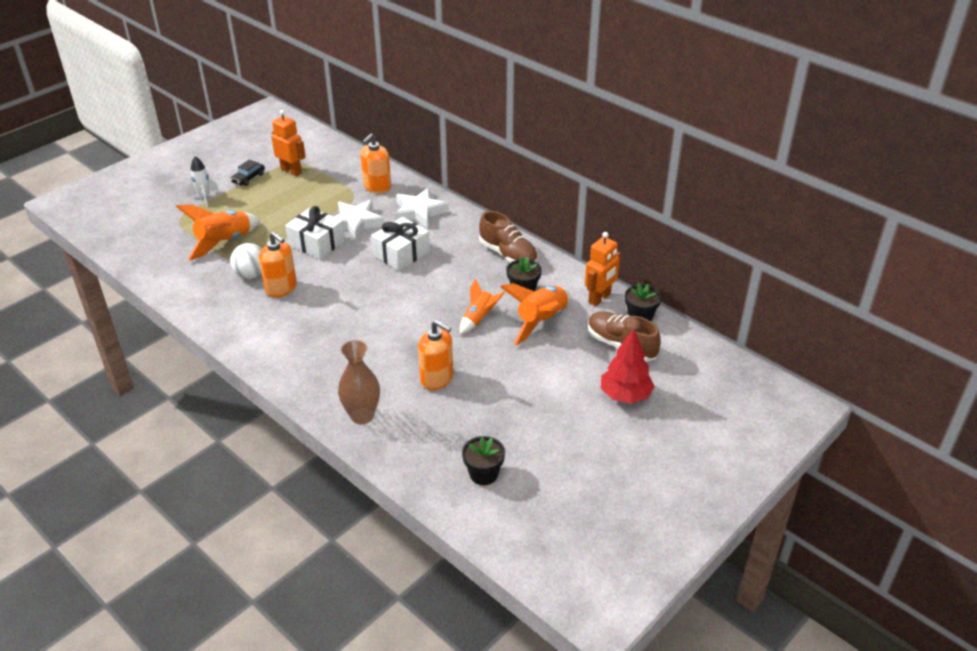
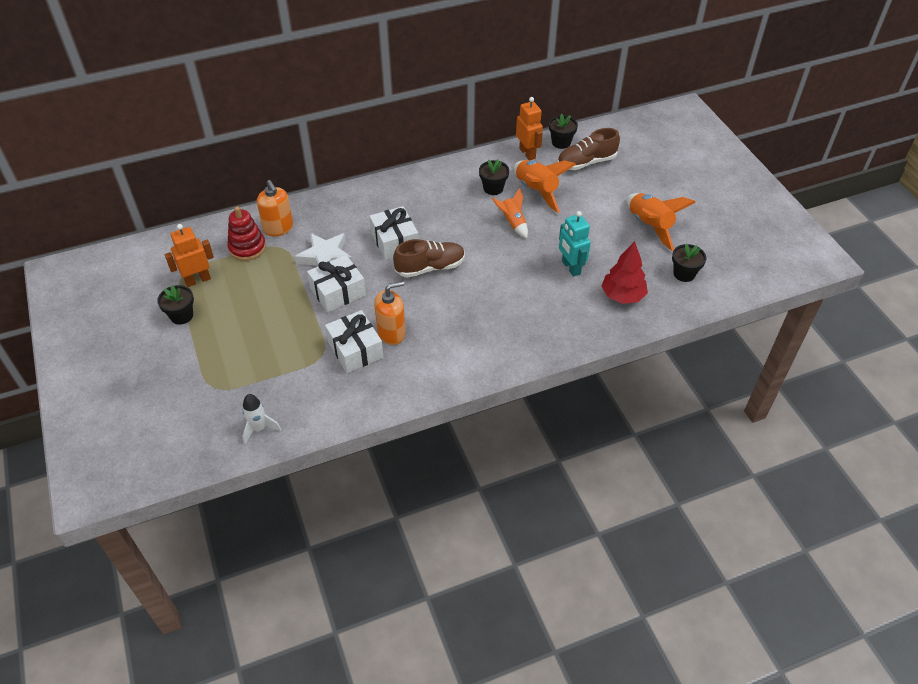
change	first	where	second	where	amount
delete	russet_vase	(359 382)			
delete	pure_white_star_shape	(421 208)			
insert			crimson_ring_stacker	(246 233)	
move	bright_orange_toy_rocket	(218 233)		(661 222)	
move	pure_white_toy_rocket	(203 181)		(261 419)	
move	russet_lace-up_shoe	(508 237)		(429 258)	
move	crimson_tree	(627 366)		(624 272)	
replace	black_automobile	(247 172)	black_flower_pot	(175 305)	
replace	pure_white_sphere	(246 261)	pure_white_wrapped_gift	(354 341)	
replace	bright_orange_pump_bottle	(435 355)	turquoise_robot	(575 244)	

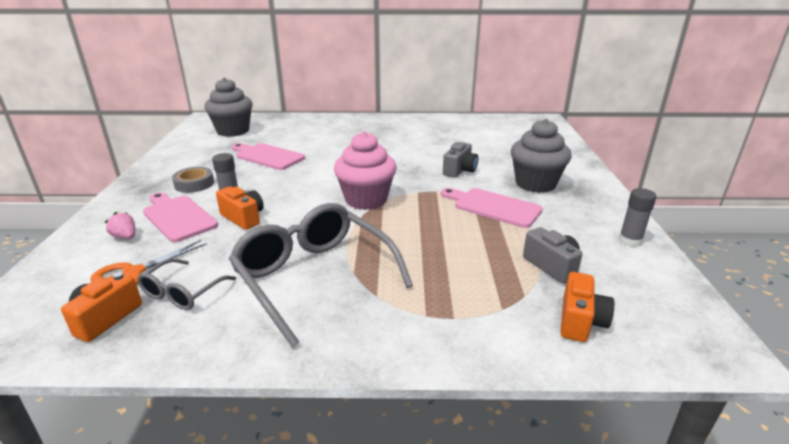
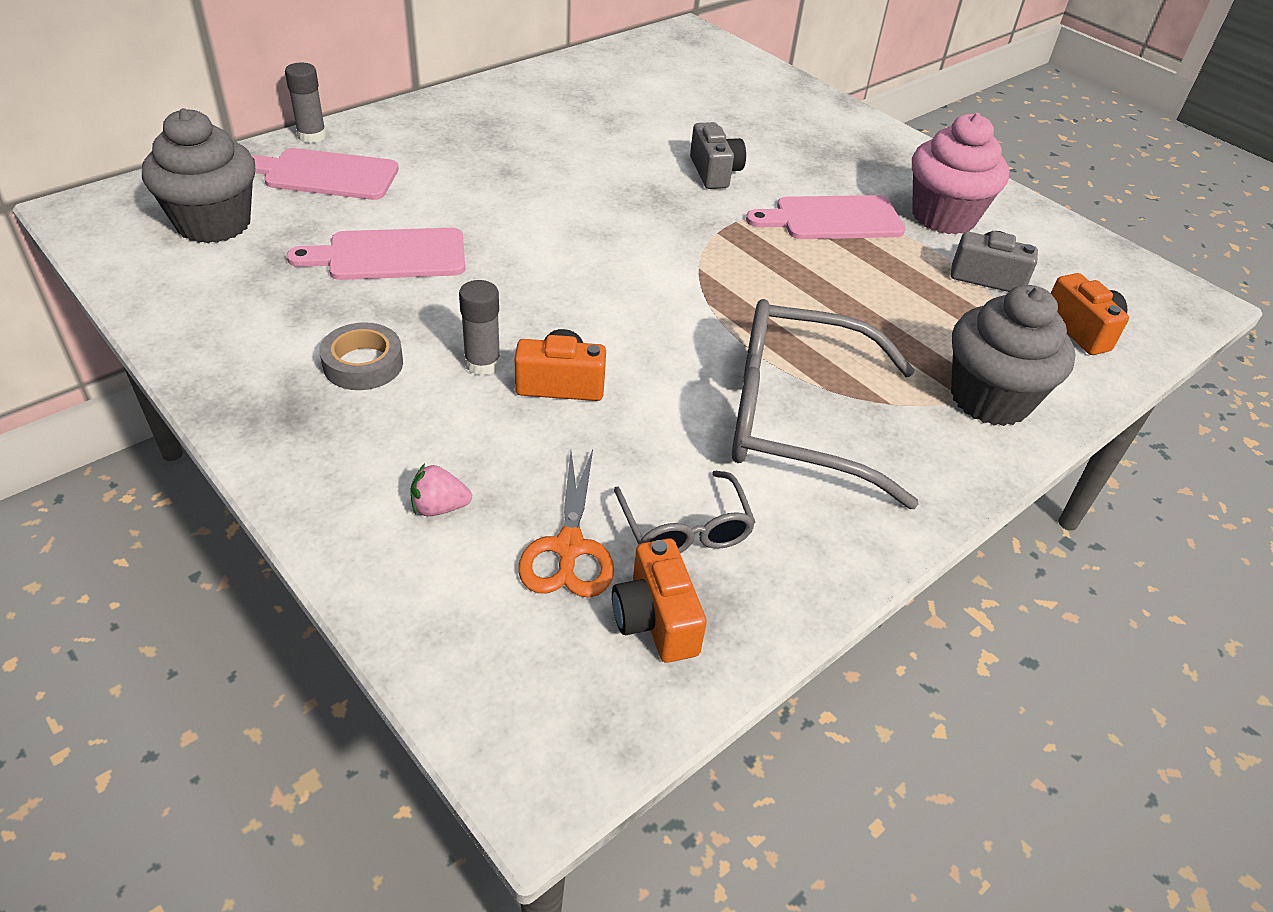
change	first	where	second	where	amount
move	rosy_bread_board	(180 217)		(325 174)	
move	rosy_fairy_cake	(365 170)		(960 173)	
move	grey_fairy_cake	(541 156)		(1013 355)	
move	grey_glue_stick	(637 217)		(305 103)	

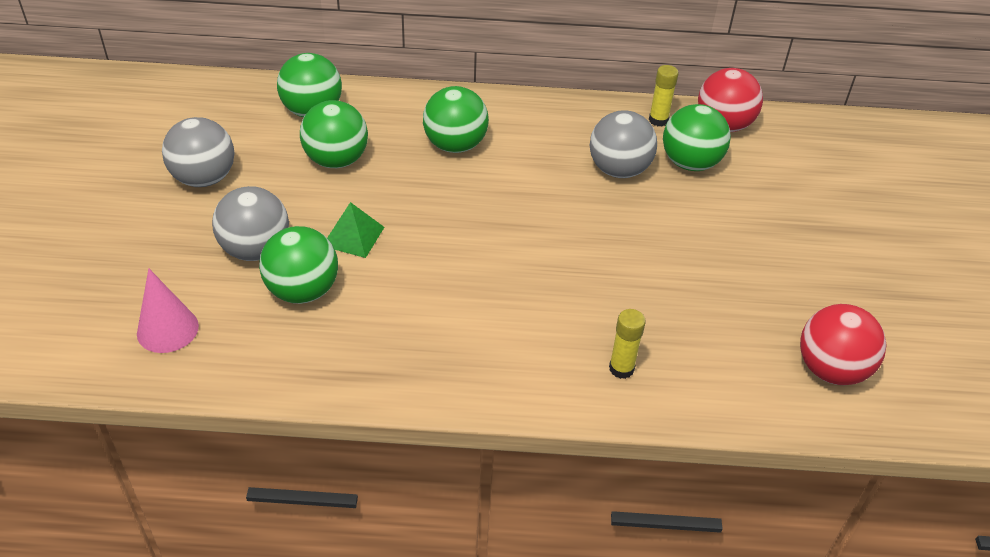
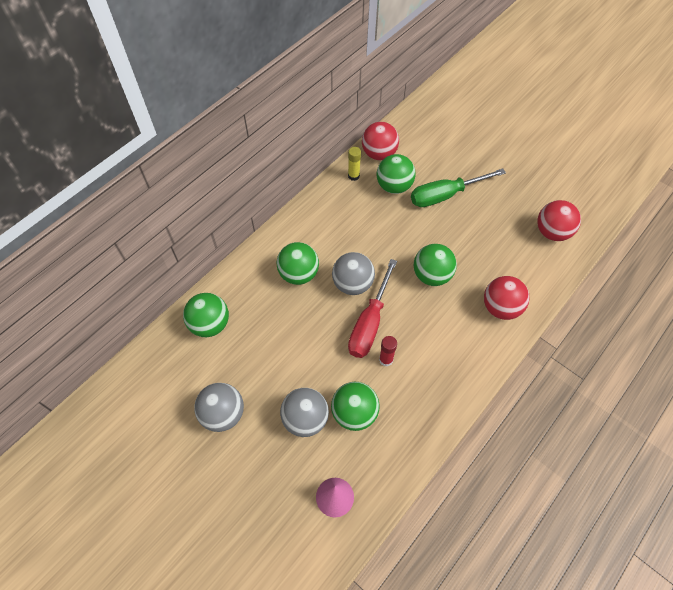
change	first	where	second	where	amount
delete	leaf-green_solid_pyramid	(355 230)			
insert			crimson_hand_screwdriver	(372 308)	
insert			crimson_glue_stick	(388 351)	
insert			leaf-green_hand_screwdriver	(458 187)	
move	leaf-green_sphere	(334 134)		(435 265)	
move	grey_sphere	(623 144)		(353 273)	
replace	yellow_glue_stick	(627 344)	crimson_sphere	(507 298)	

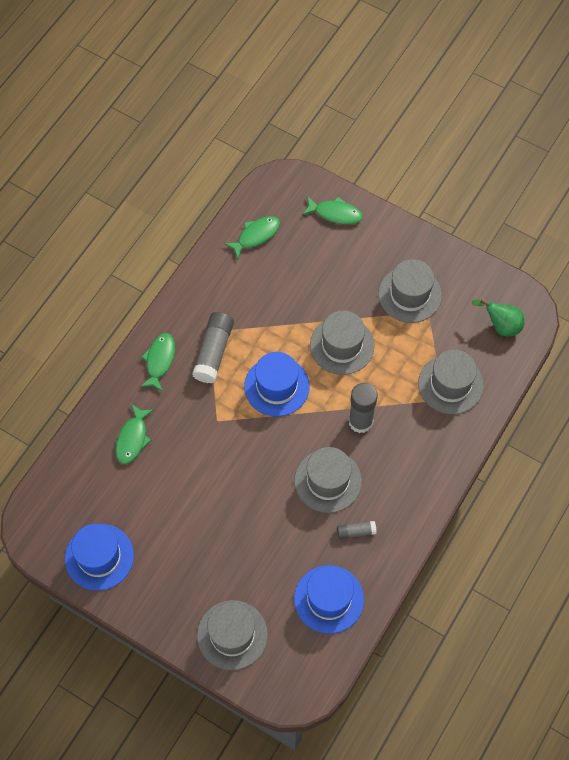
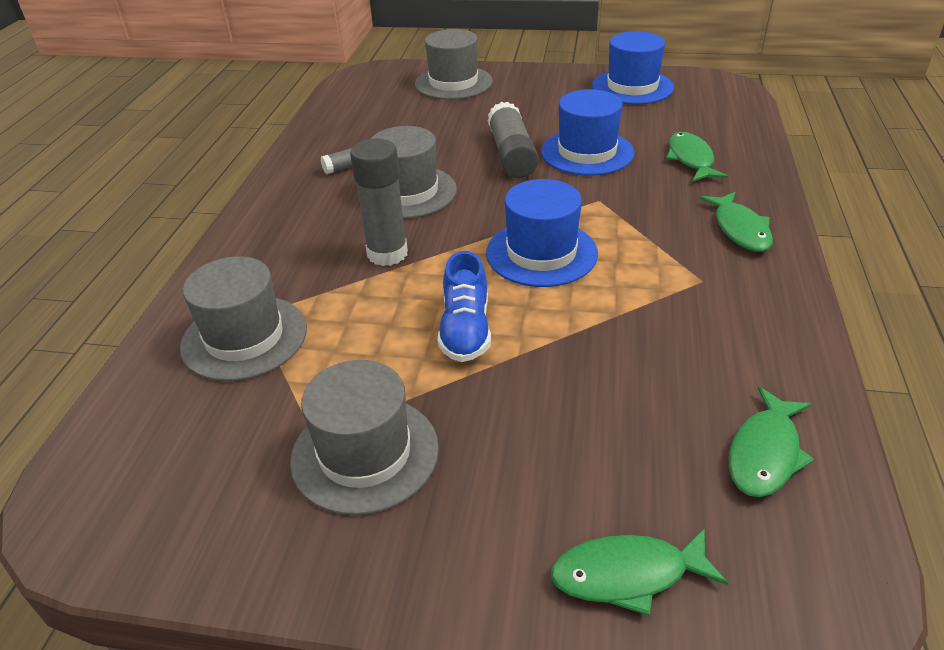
change	first	where	second	where	amount
delete	leaf-green_toy_pear	(498 318)			
move	grey_glue_stick	(213 347)		(513 140)	
move	blue_top_hat	(329 599)		(587 132)	
replace	grey_top_hat	(342 343)	blue_lace-up_shoe	(464 306)	

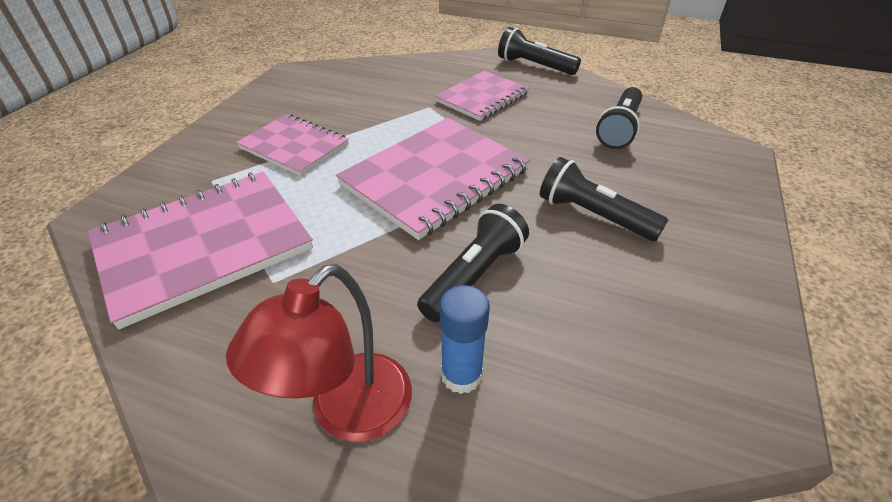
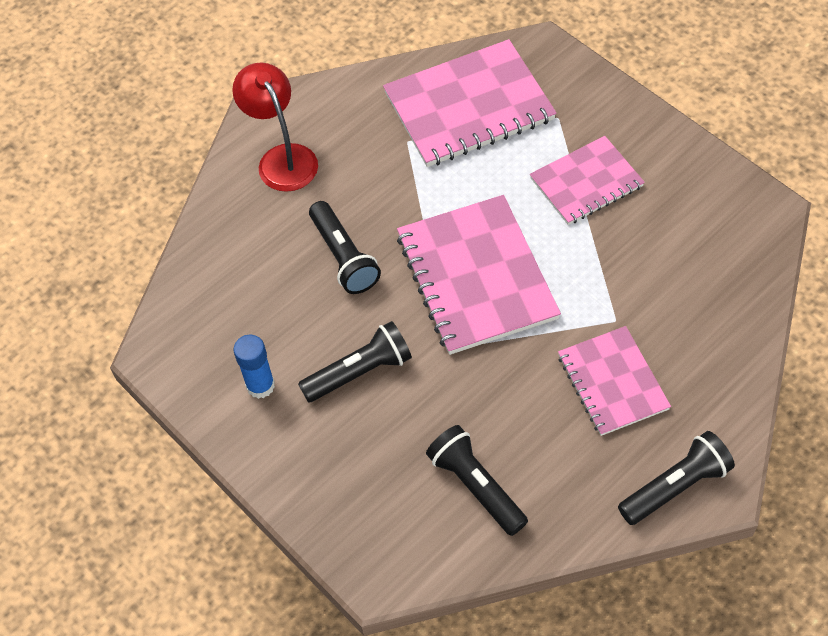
change	first	where	second	where	amount
move	blue_glue_stick	(464 339)		(254 366)	
rotate	rosy_notebook	(200 250)		(469 103)	75 degrees clockwise

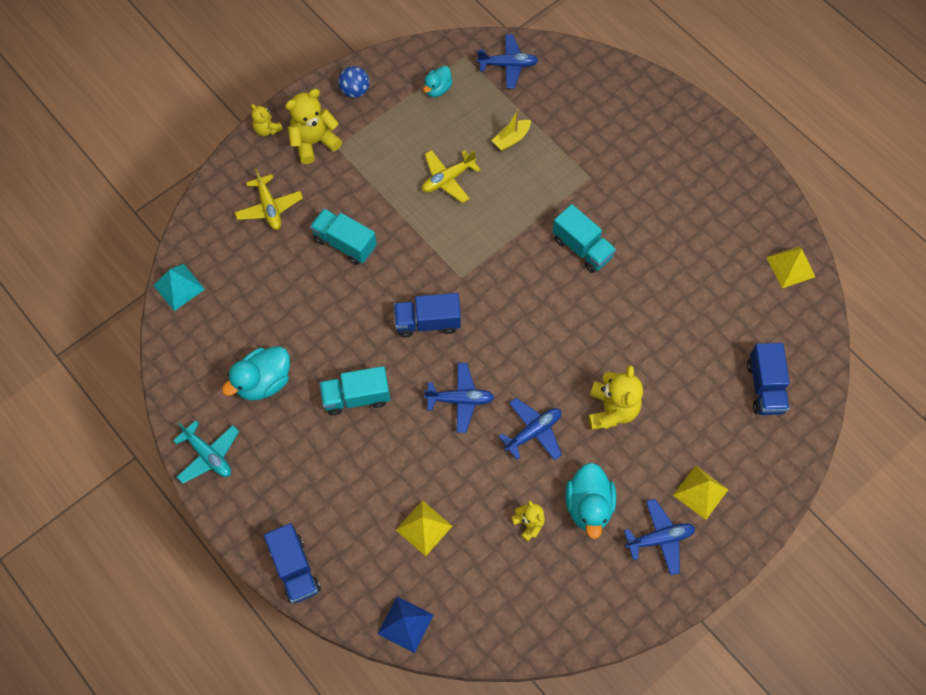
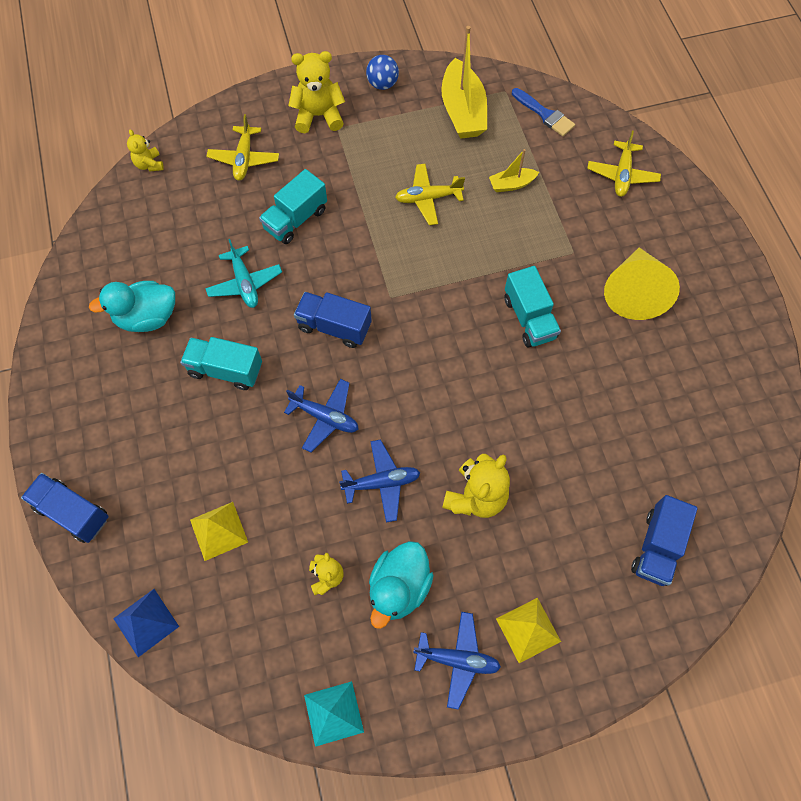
change	first	where	second	where	amount
delete	yellow_solid_pyramid	(790 267)			
insert			yellow_toy_plane	(624 164)	
insert			yellow_solid_cone	(642 283)	
move	turquoise_solid_pyramid	(179 287)		(334 714)	
move	turquoise_toy_plane	(206 452)		(243 273)	
move	yellow_stuffed_bear	(267 120)		(145 150)	
replace	turquoise_toy_duck	(438 81)	yellow_boat	(464 82)	
replace	blue_toy_plane	(507 61)	blue_paintbrush	(543 112)	
rotate	blue_truck	(292 563)		(65 508)	120 degrees clockwise
rotate	turquoise_truck	(343 236)		(293 206)	105 degrees counterclockwise

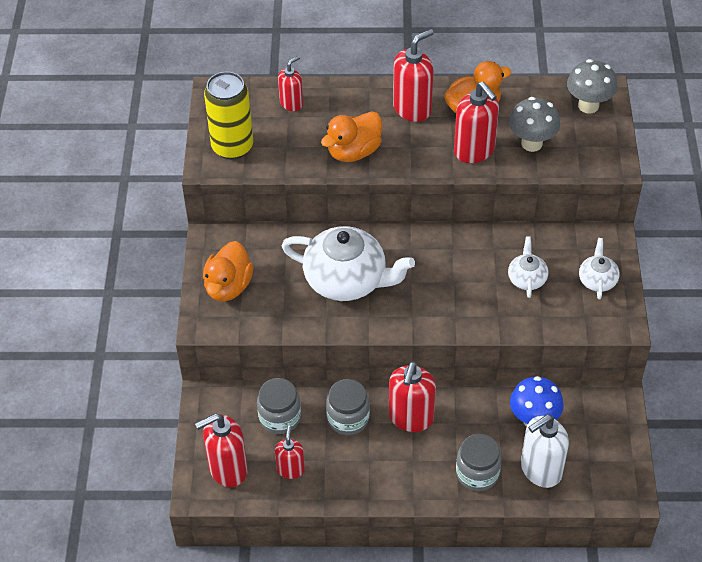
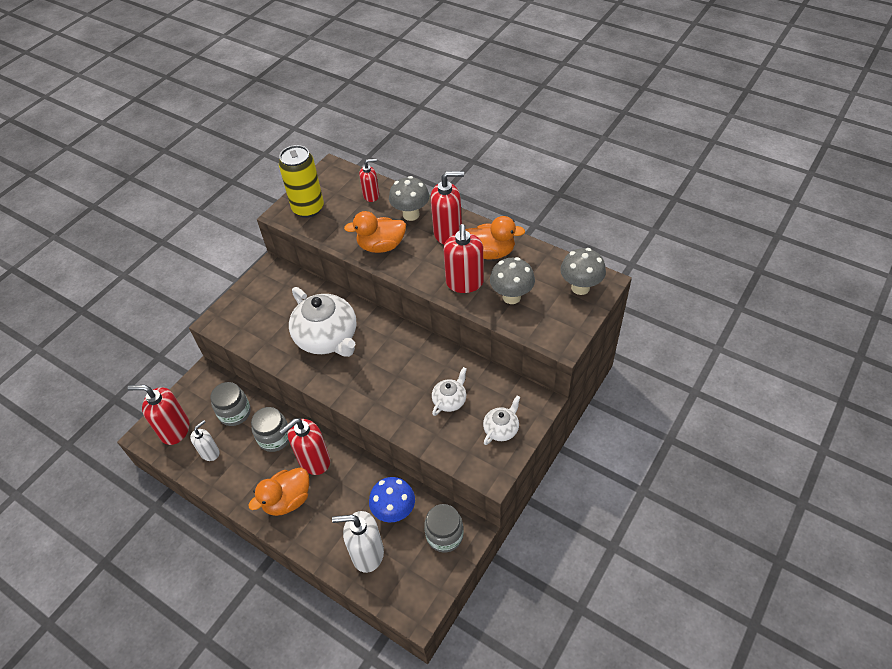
change	first	where	second	where	amount
insert			grey_fungus	(409 198)	
move	bright_orange_toy_duck	(228 271)		(278 491)	
move	grey_jam_jar	(478 462)		(443 528)	
recolor	crimson_pump_bottle	(290 452)	pure_white_pump_bottle	(205 440)	

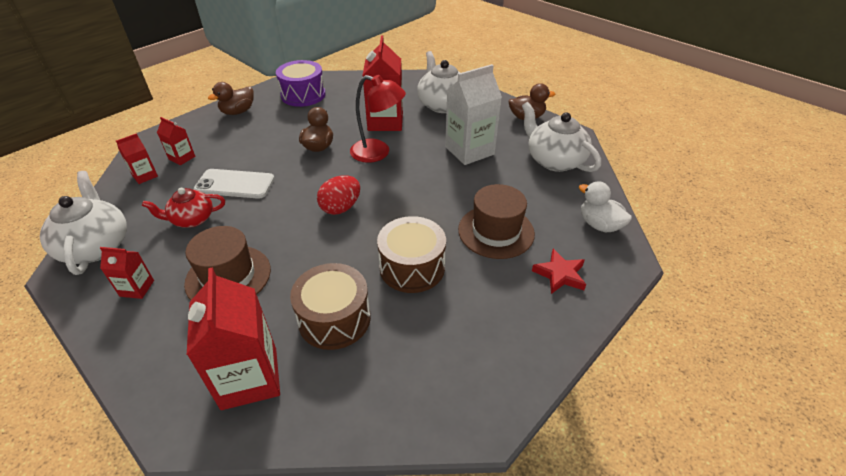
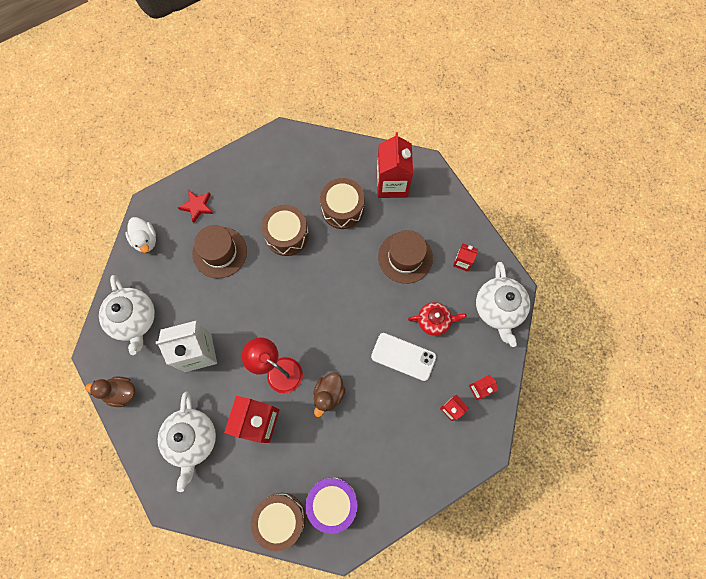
change	first	where	second	where	amount
delete	russet_toy_duck	(231 98)			
delete	crimson_egg_shape	(338 195)			
insert			russet_toy_drum	(278 522)	

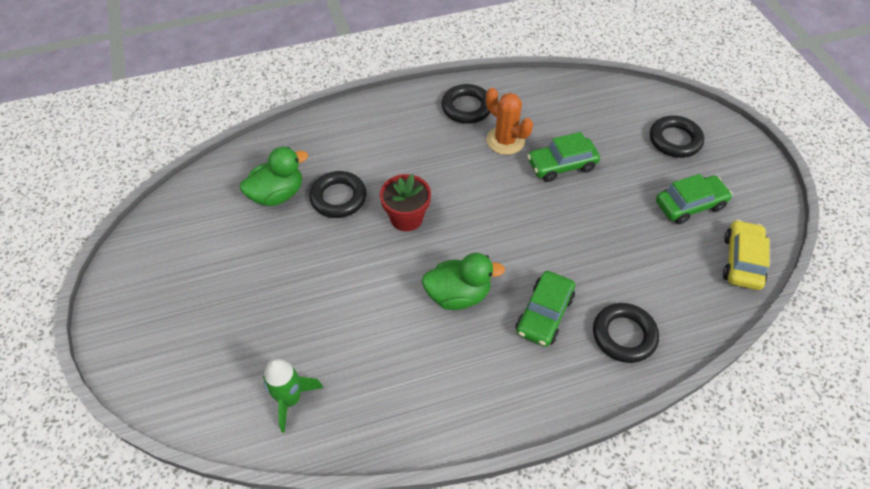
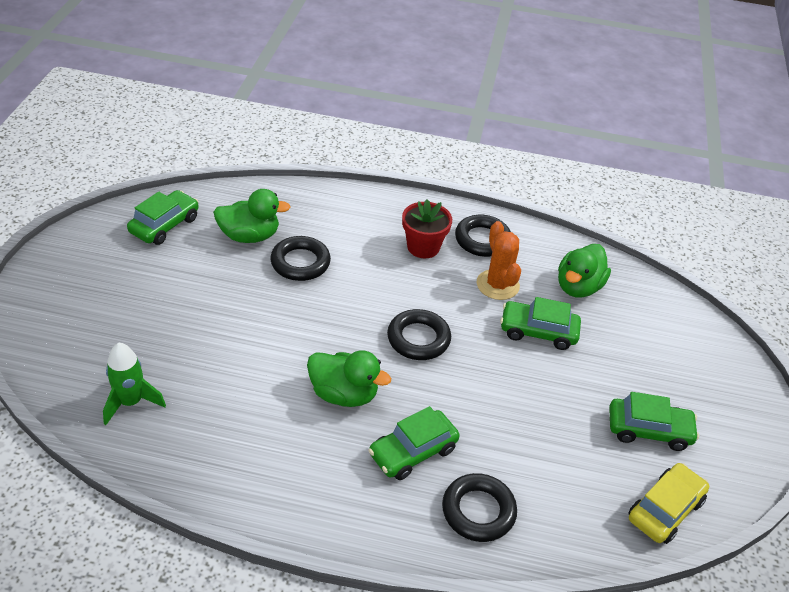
change	first	where	second	where	amount
insert			leaf-green_automobile	(163 217)	
insert			leaf-green_toy_duck	(584 271)	
move	crimson_flower_pot	(405 202)		(427 228)	
move	black_hoop	(677 137)		(419 334)	

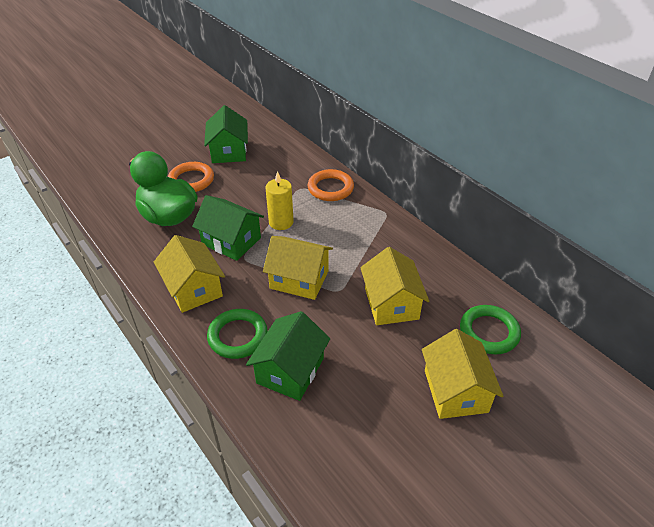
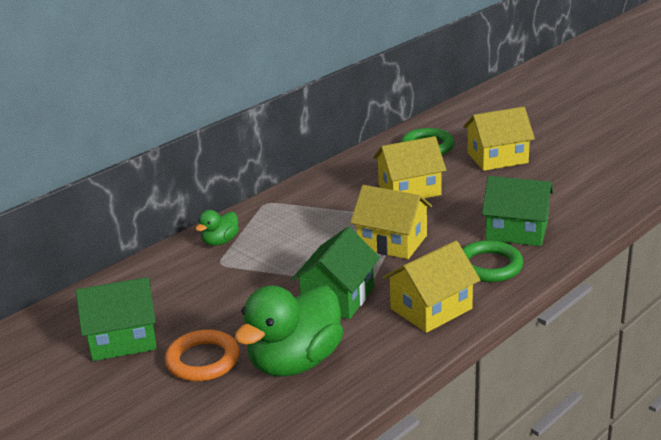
change	first	where	second	where	amount
delete	yellow_pillar_candle	(280 200)			
replace	bright_orange_hoop	(331 185)	leaf-green_toy_duck	(217 228)	
rotate	yellow_house	(298 268)		(391 222)	75 degrees counterclockwise

